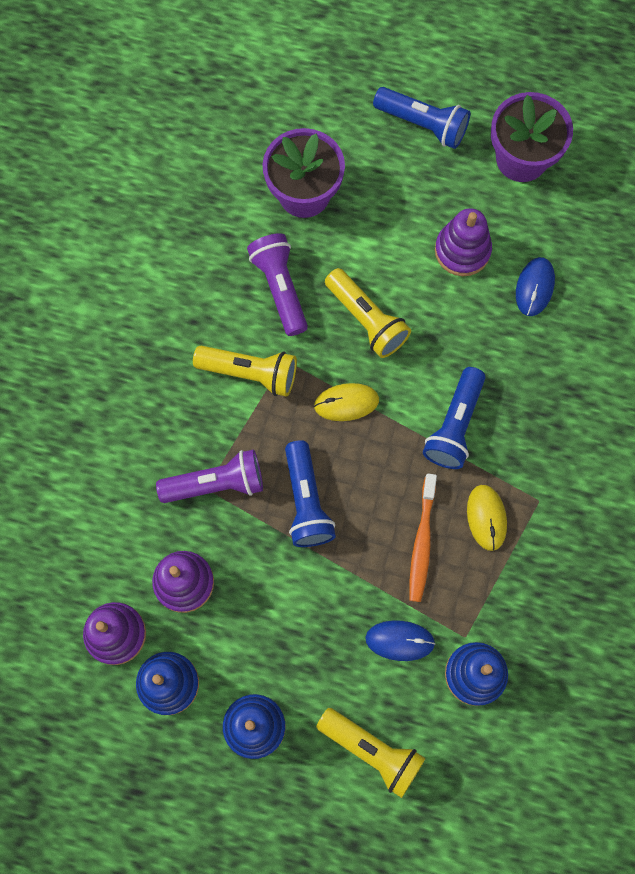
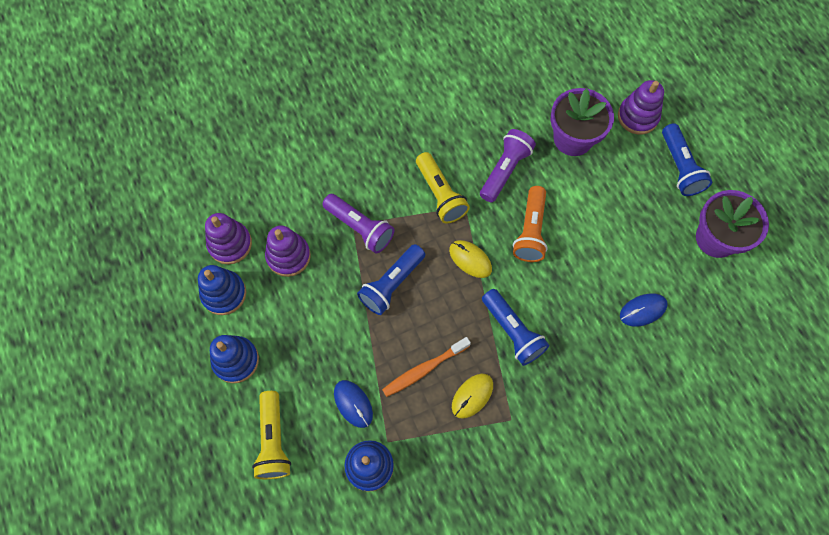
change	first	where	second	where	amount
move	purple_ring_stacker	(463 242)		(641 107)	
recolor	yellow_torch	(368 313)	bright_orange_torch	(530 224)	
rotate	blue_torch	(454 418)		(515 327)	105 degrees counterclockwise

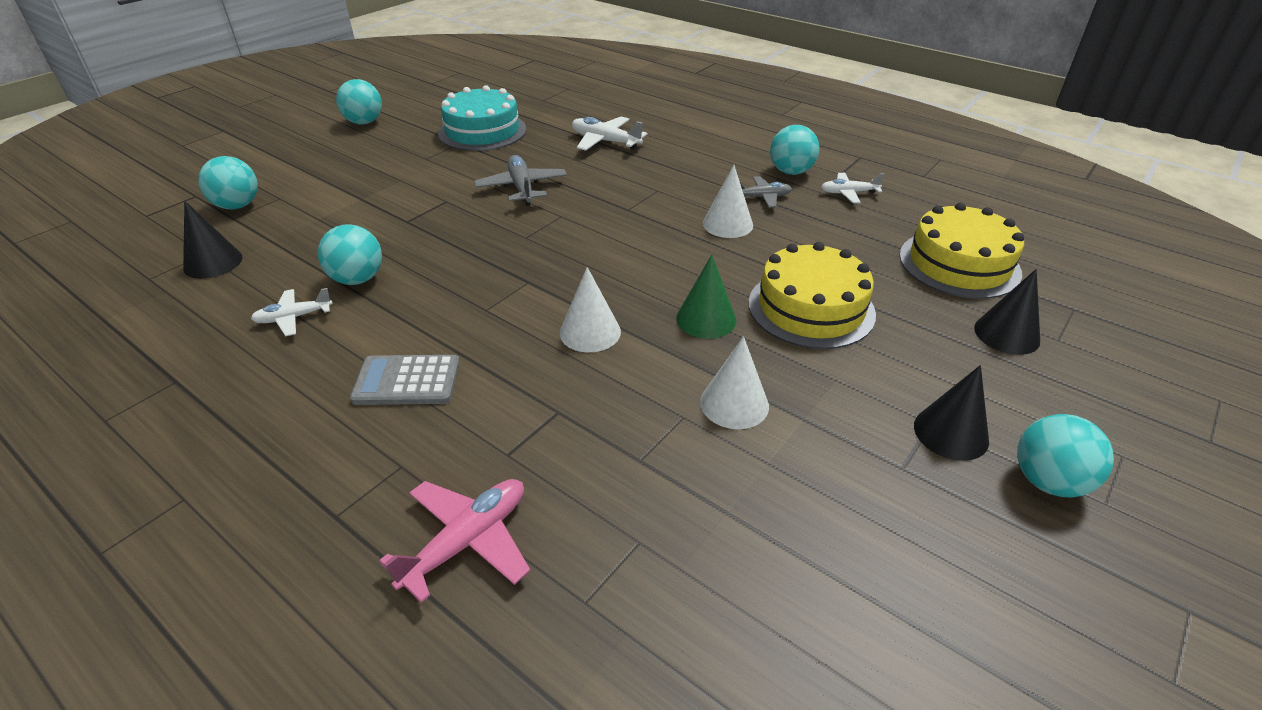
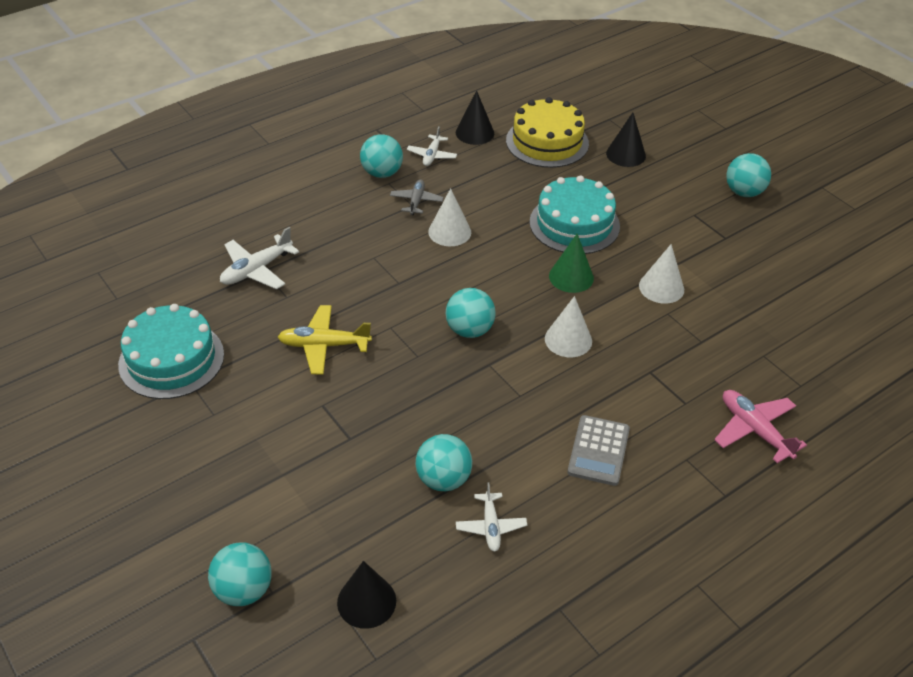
change	first	where	second	where	amount
move	turquoise_sphere	(359 101)		(471 313)	
move	black_solid_cone	(951 413)		(475 117)	
recolor	grey_toy_plane	(520 180)	yellow_toy_plane	(325 339)	
recolor	yellow_gateau	(812 295)	turquoise_gateau	(574 214)	

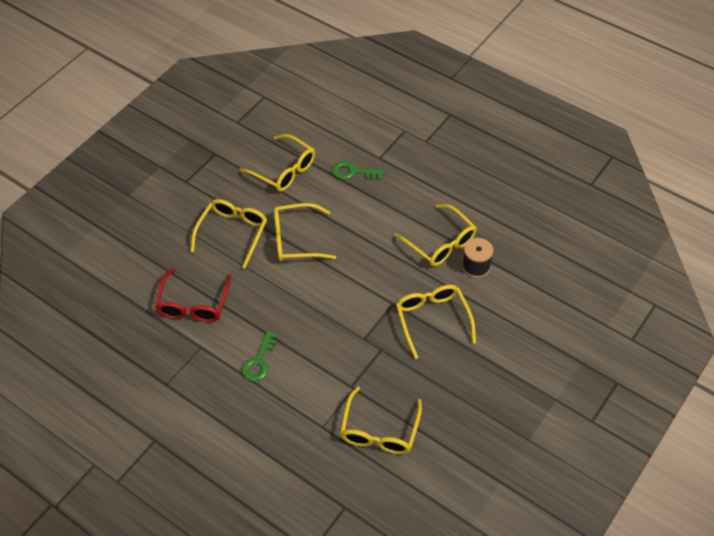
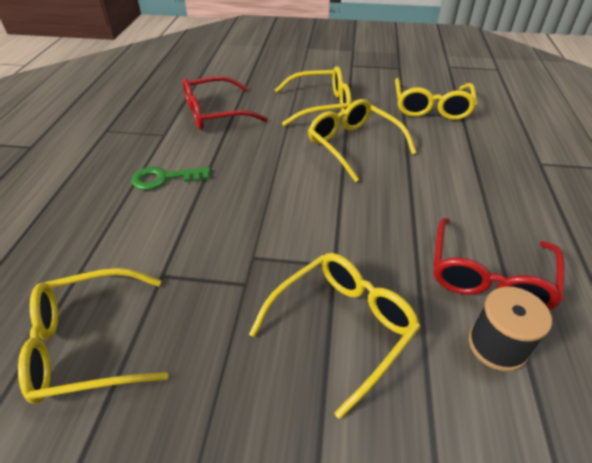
change	first	where	second	where	amount
delete	leaf-green_key	(358 170)			
recolor	yellow_eyeglasses	(435 235)	crimson_eyeglasses	(499 264)	

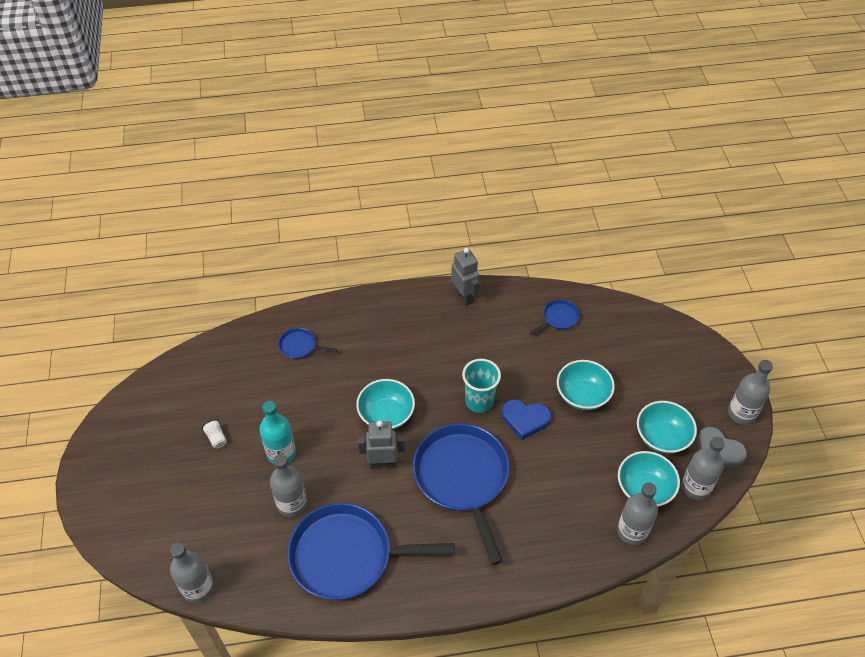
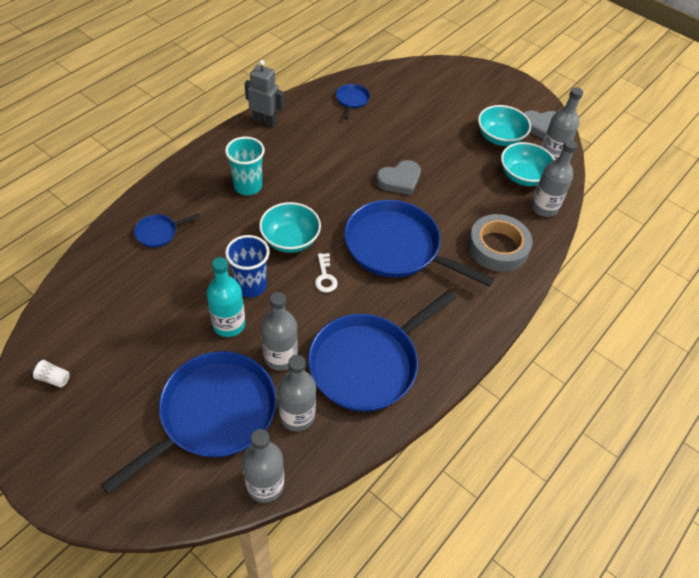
change	first	where	second	where	amount
delete	turquoise_serving_bowl	(586 385)			
insert			blue_frying_pan	(189 422)	
insert			blue_cup	(247 266)	
insert			grey_tape	(500 243)	
move	pure_white_cup	(214 433)		(50 372)	
move	turquoise_cup	(481 386)		(245 165)	
move	grey_drink_bottle	(750 392)		(297 393)	
replace	grey_robot	(381 445)	pure_white_key	(326 272)	
recolor	blue_love_heart	(526 419)	grey_love_heart	(398 177)	

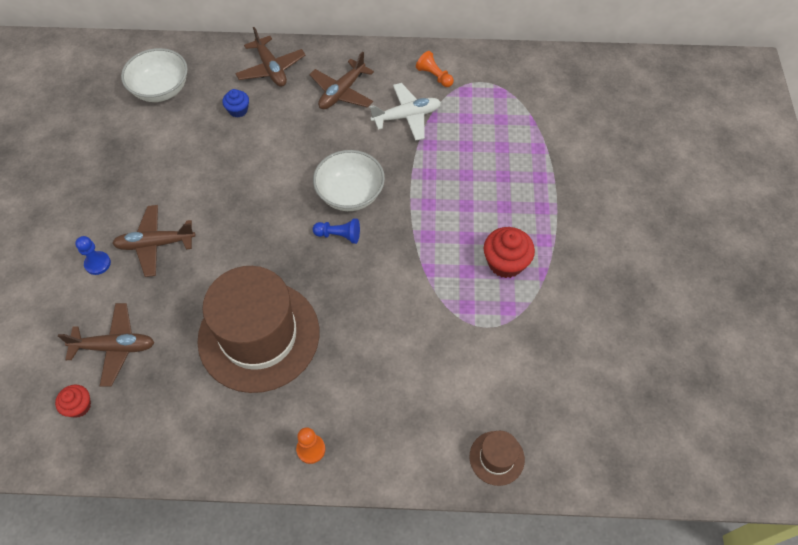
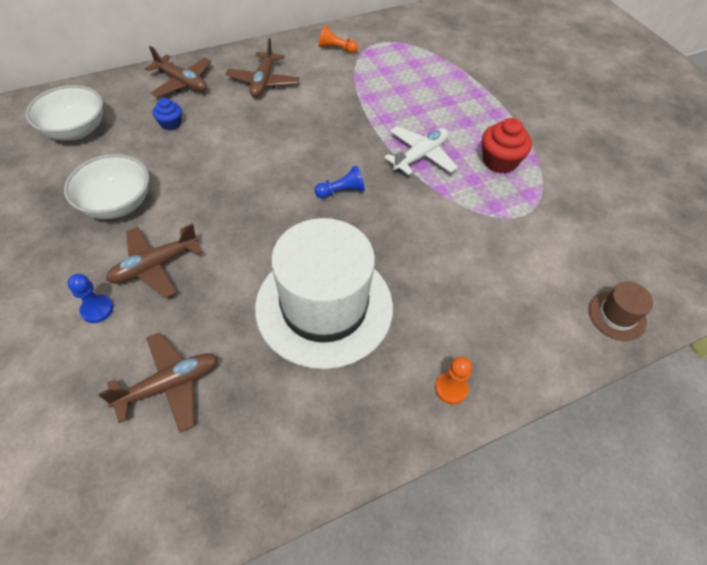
change	first	where	second	where	amount
delete	crimson_fairy_cake	(73 401)			
move	pure_white_serving_bowl	(349 180)		(106 186)	
move	pure_white_toy_plane	(405 112)		(421 150)	
recolor	russet_top_hat	(258 329)	pure_white_top_hat	(324 293)	

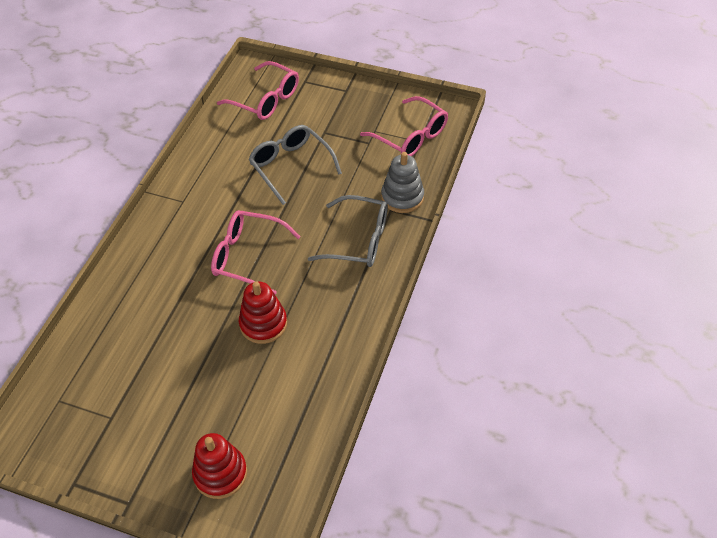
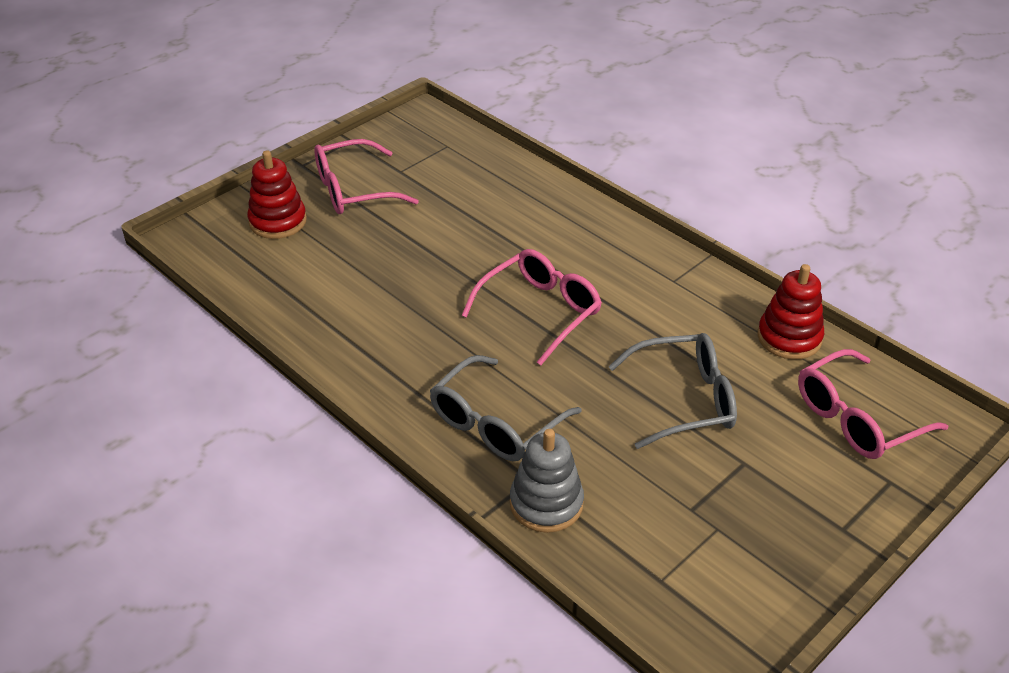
change	first	where	second	where	amount
move	crimson_ring_stacker	(263 312)		(790 312)	
move	rosy_eyeglasses	(404 126)		(366 176)	

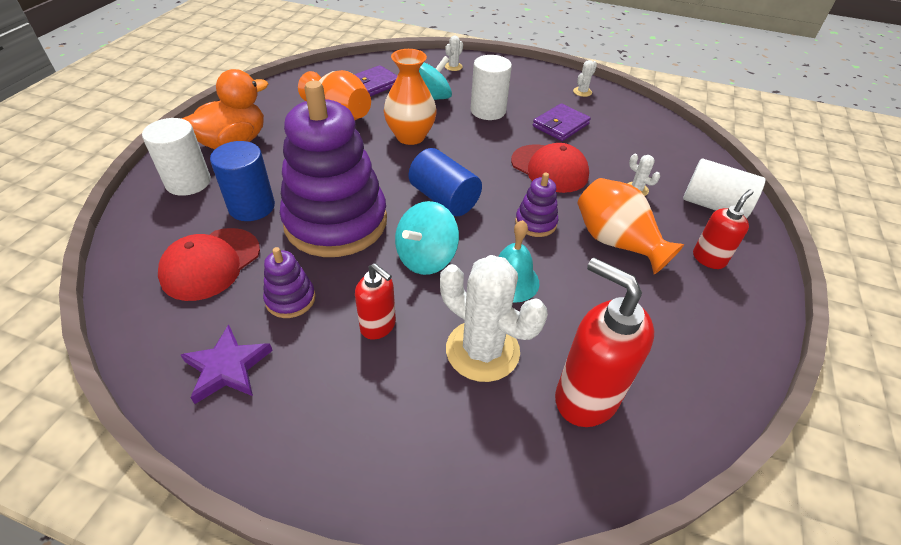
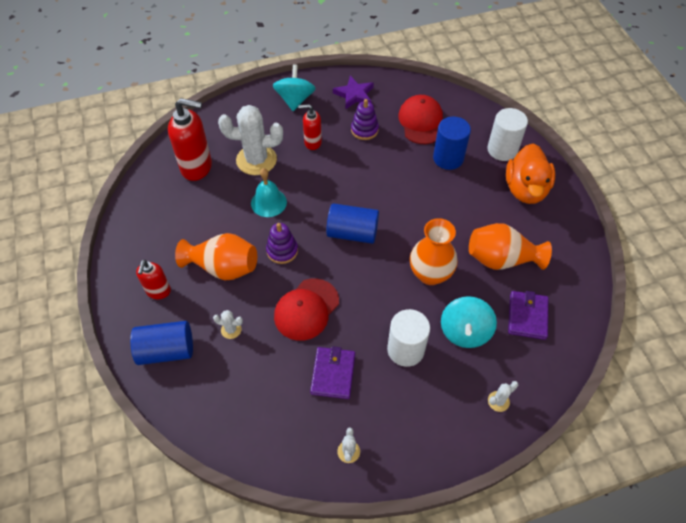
change	first	where	second	where	amount
delete	purple_ring_stacker	(333 169)			
move	turquoise_whirligig	(427 238)		(294 87)	
recolor	pure_white_solid_cylinder	(724 189)	blue_solid_cylinder	(161 343)	
rotate	pure_white_prickly_plant	(454 53)		(503 396)	60 degrees clockwise
rotate	crimson_cap	(550 168)		(306 309)	60 degrees counterclockwise

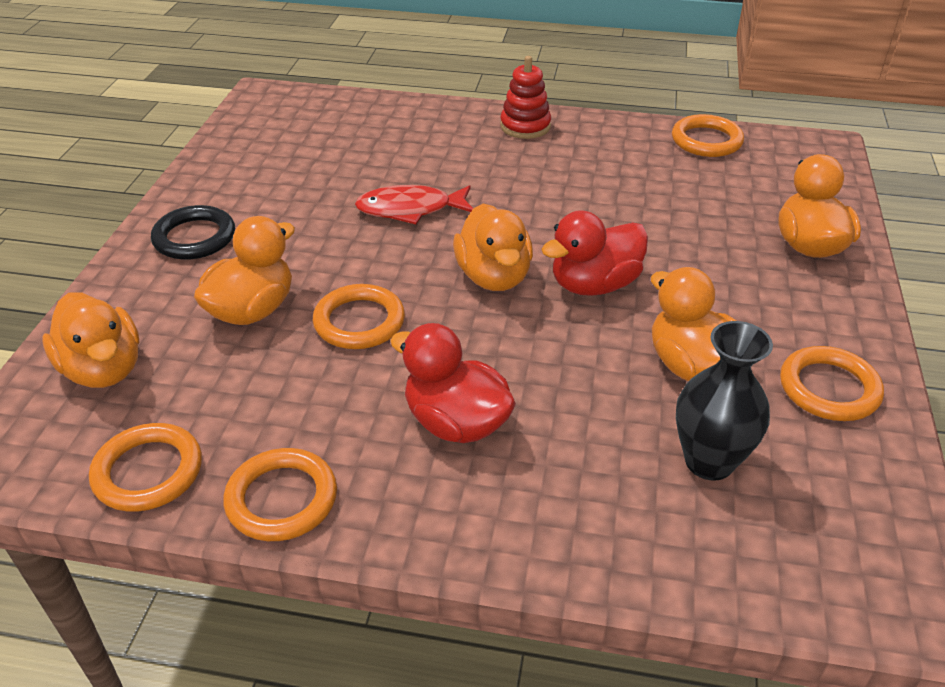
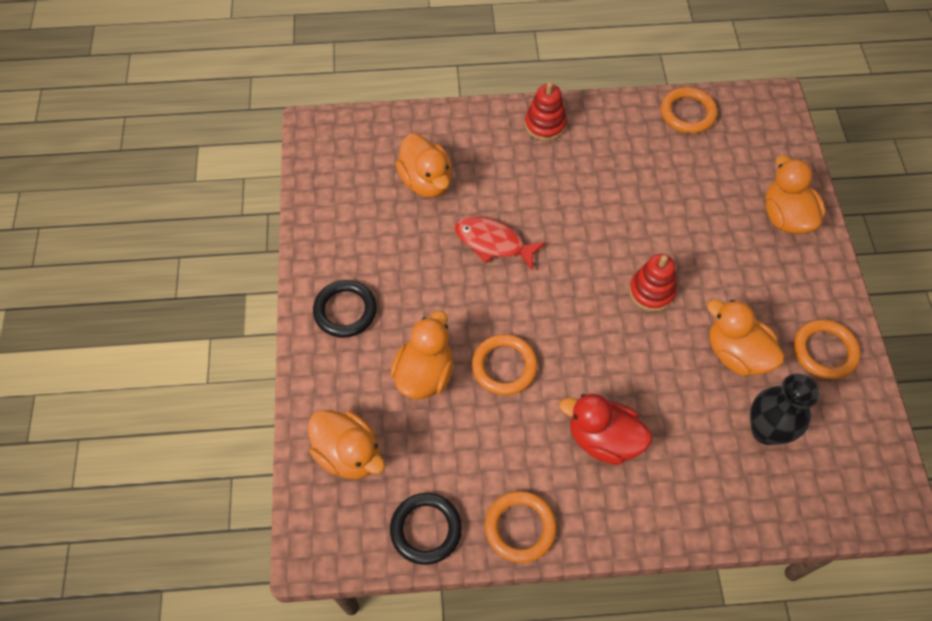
change	first	where	second	where	amount
move	bright_orange_toy_duck	(493 247)		(424 166)	
replace	crimson_toy_duck	(594 253)	crimson_ring_stacker	(653 282)	
recolor	bright_orange_hoop	(145 467)	black_hoop	(426 529)	
rotate	crimson_fish_figure	(414 204)		(500 243)	45 degrees clockwise

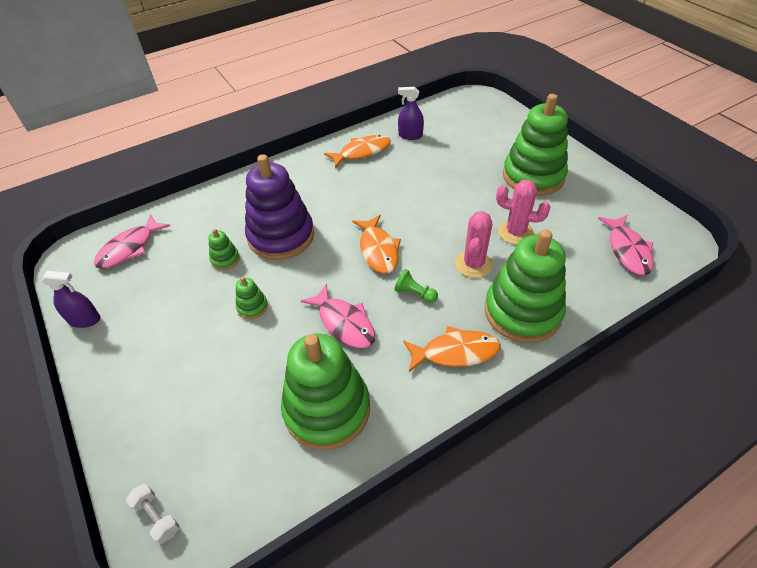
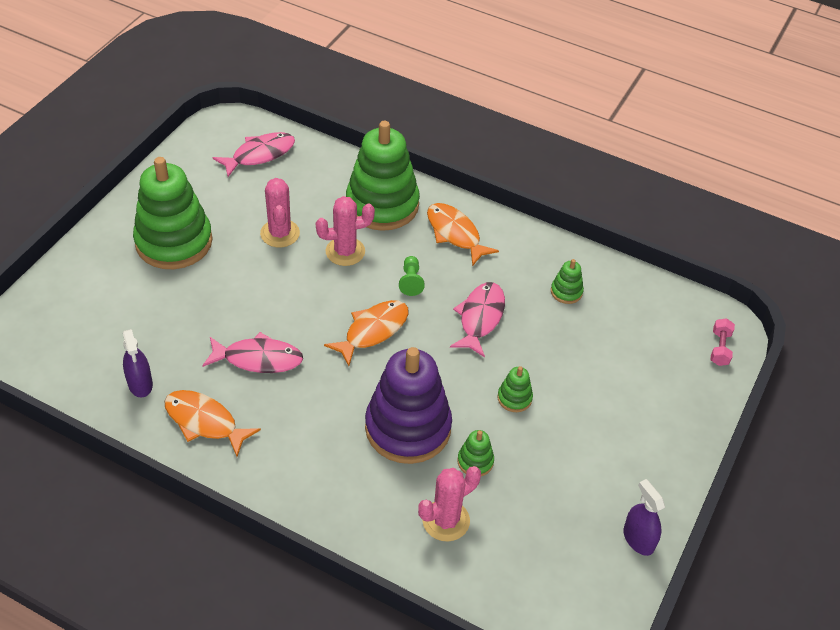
change	first	where	second	where	amount
insert			rosy_prickly_plant	(449 503)	
move	rosy_fish_figure	(132 241)		(252 352)	
recolor	pure_white_hand_weight	(152 514)	rosy_hand_weight	(722 342)	
resize	leaf-green_ring_stacker	(325 391)		(567 281)	x0.42

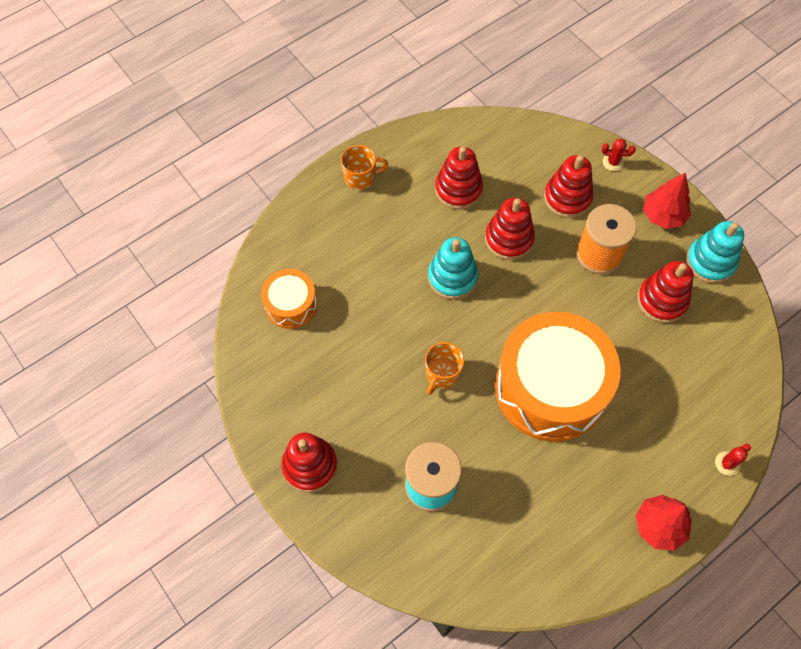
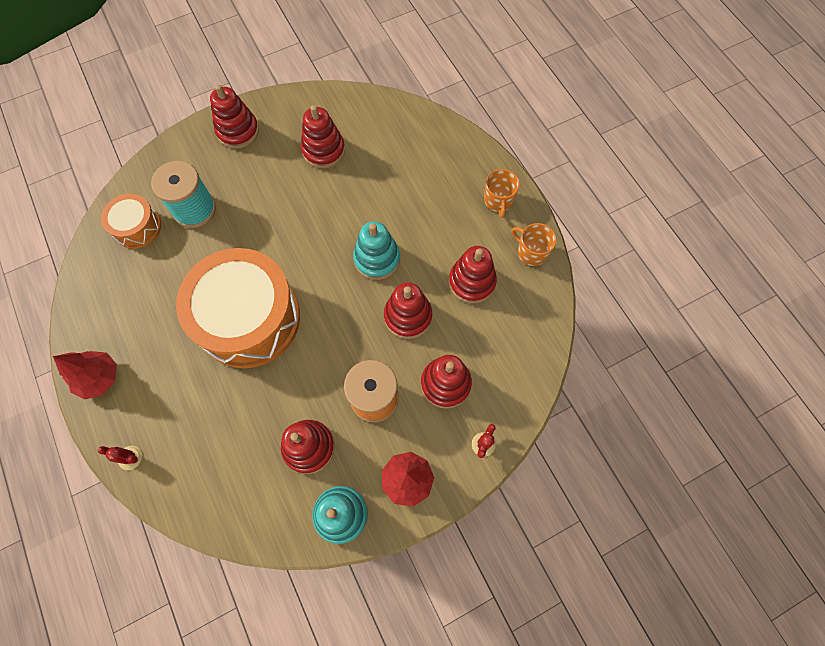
change	first	where	second	where	amount
insert			crimson_ring_stacker	(323 136)	
move	bright_orange_toy_drum	(289 299)		(131 221)	
move	bright_orange_coffee_mug	(444 368)		(534 244)	
rotate	crimson_prickly_plant	(733 459)		(120 458)	45 degrees counterclockwise

